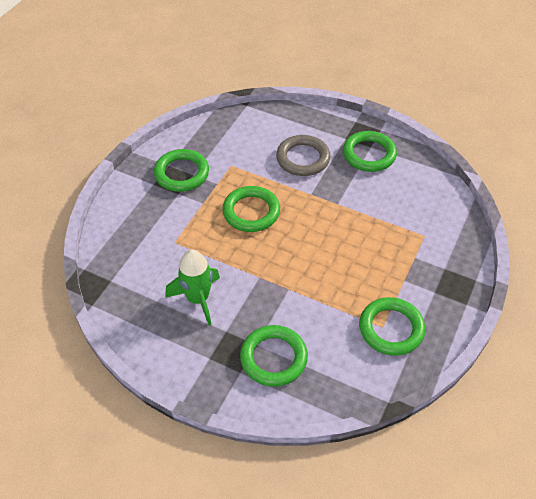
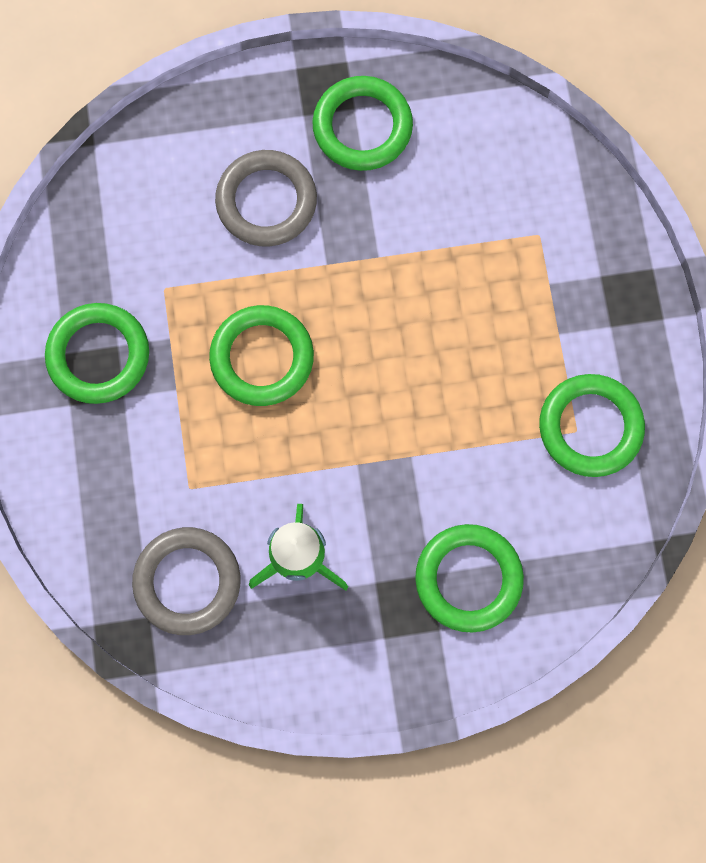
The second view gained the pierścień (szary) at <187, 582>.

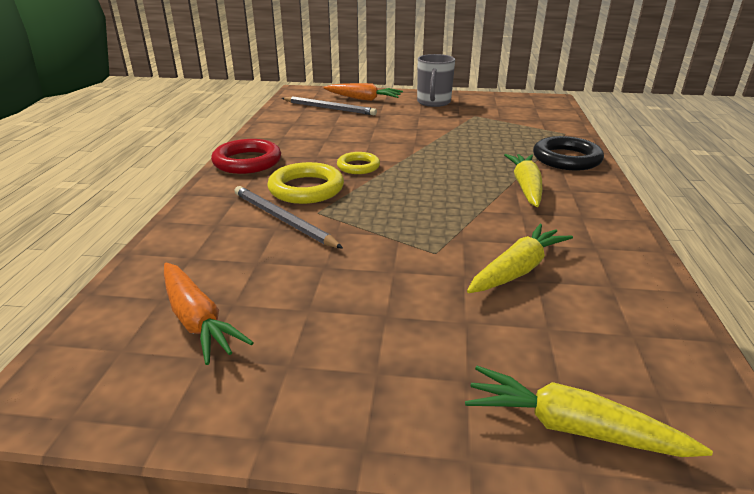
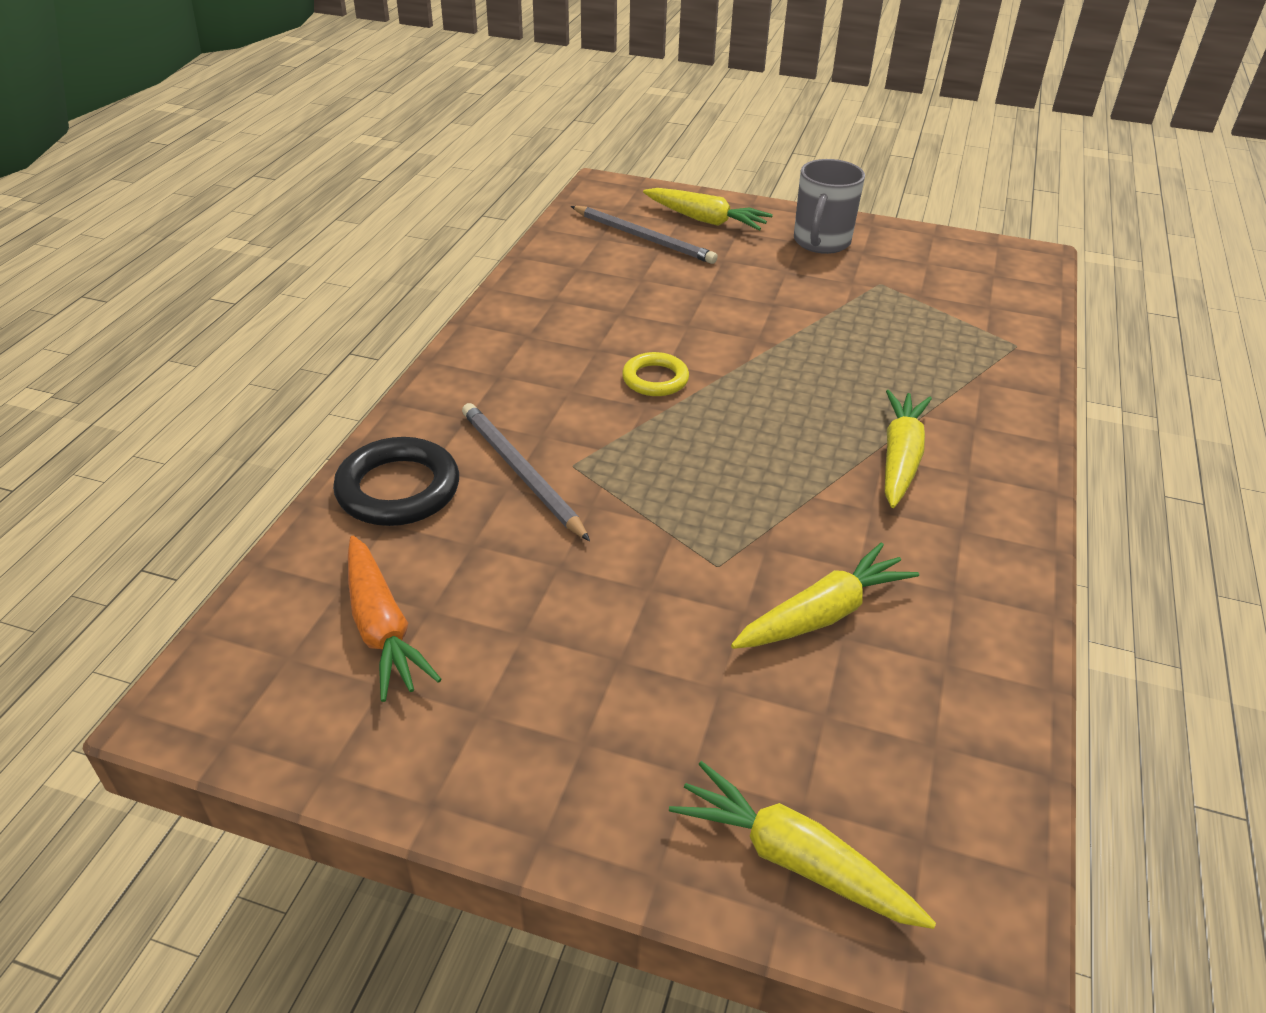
What was the marchewka (pomarańczowy) at <363, 99> turned into the marchewka (żółty) at <705, 220>. The pierścień (czarny) ended up elsewhere, having gone from <566, 159> to <398, 489>. The second view lost the pierścień (czerwony) at <247, 162>. The second view lost the pierścień (żółty) at <306, 189>.

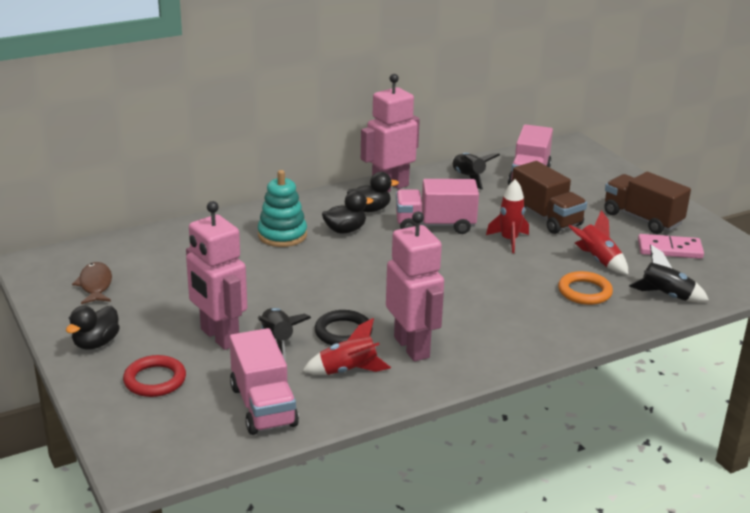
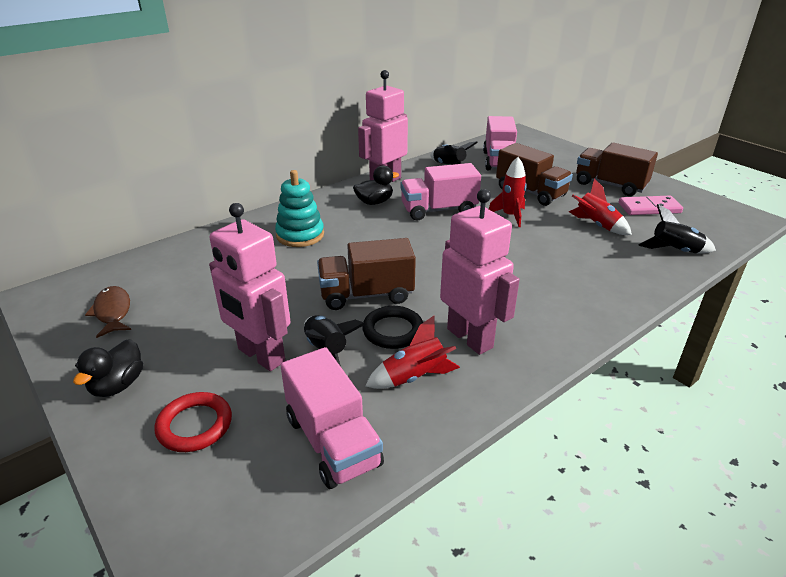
The second view lost the kaczka (czarny) at <345, 230>. The second view lost the pierścień (pomarańczowy) at <584, 292>. The second view gained the ciężarówka (brązowy) at <366, 295>.

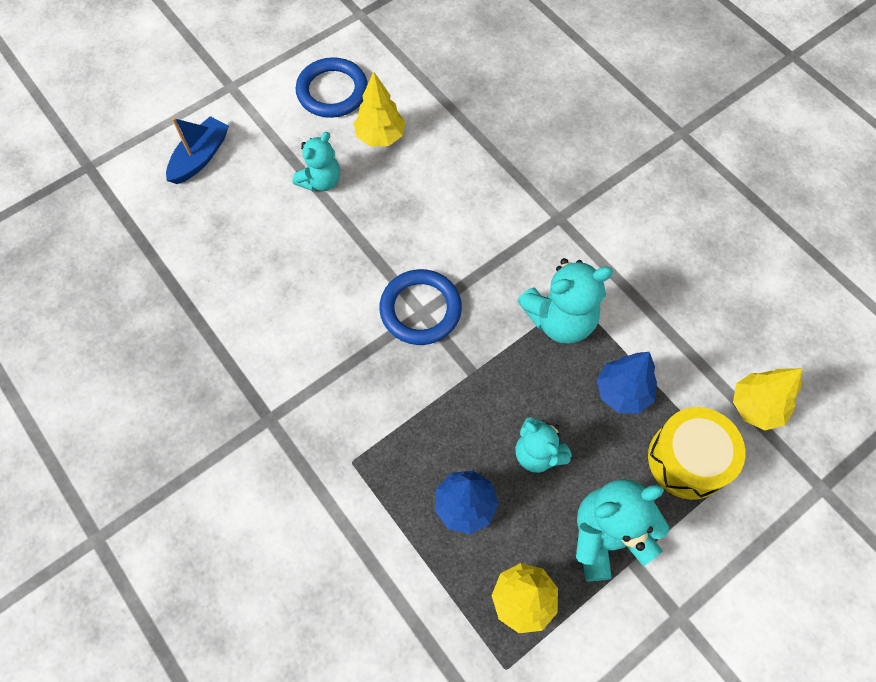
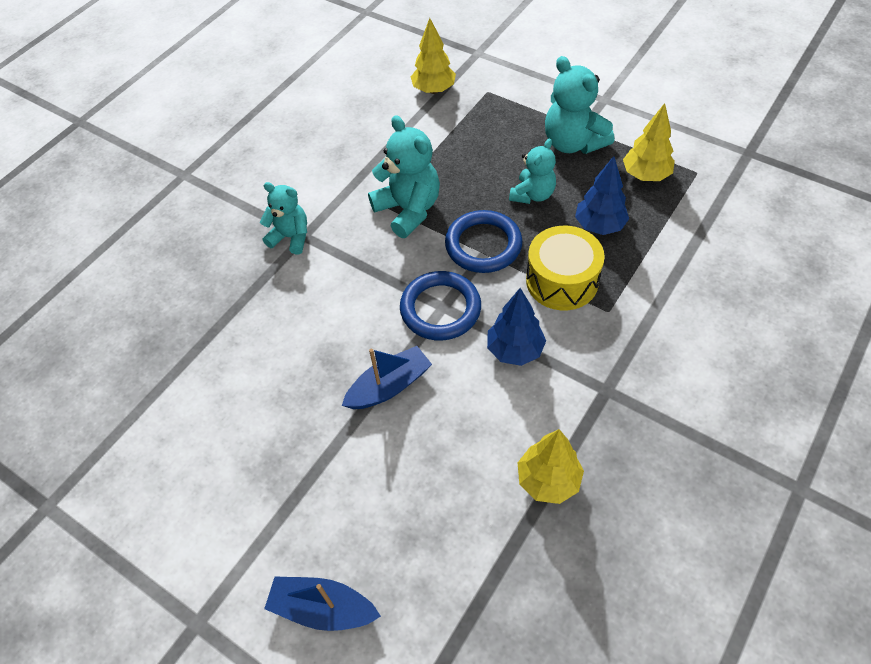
The pierścień (niebieski) ended up elsewhere, having gone from <332, 91> to <483, 245>. The drzewko (żółty) ended up elsewhere, having gone from <380, 137> to <548, 480>. The miś (turkusowy) ended up elsewhere, having gone from <321, 181> to <291, 237>. The drzewko (niebieski) ended up elsewhere, having gone from <622, 392> to <515, 350>. The bęben (żółty) ended up elsewhere, having gone from <687, 459> to <562, 281>. The second view gained the łódka (niebieski) at <389, 386>.

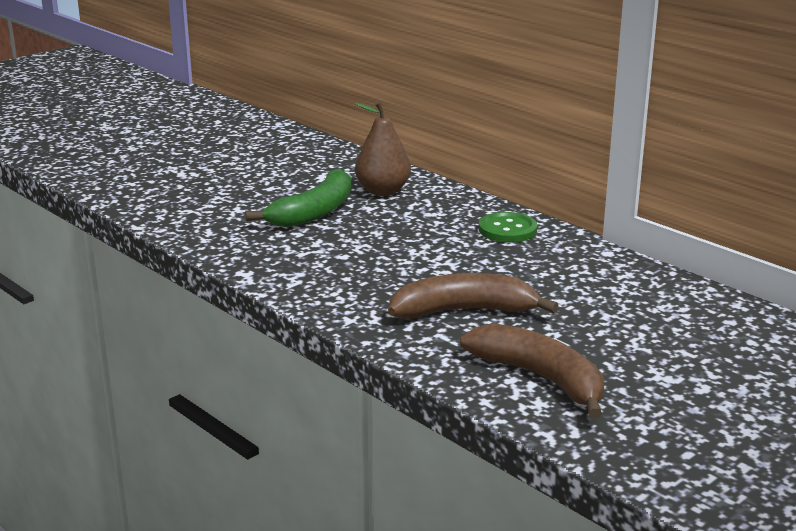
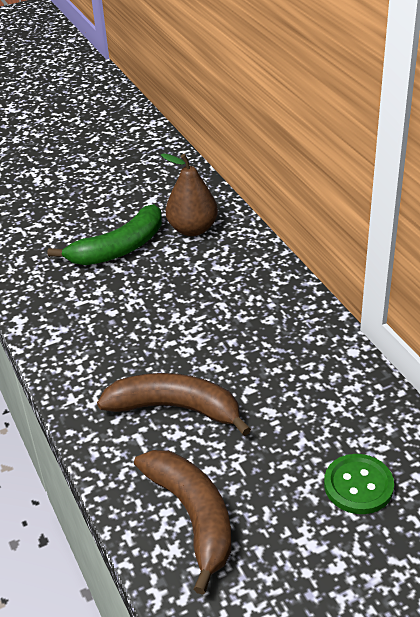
The guzik (zielony) ended up elsewhere, having gone from <507, 230> to <358, 485>.

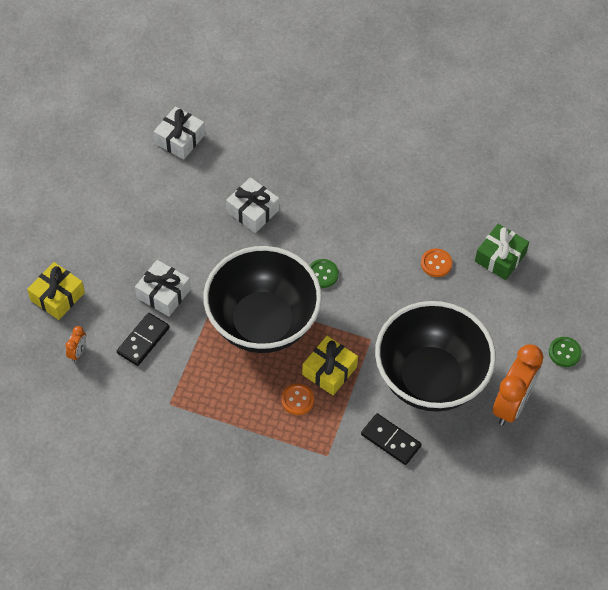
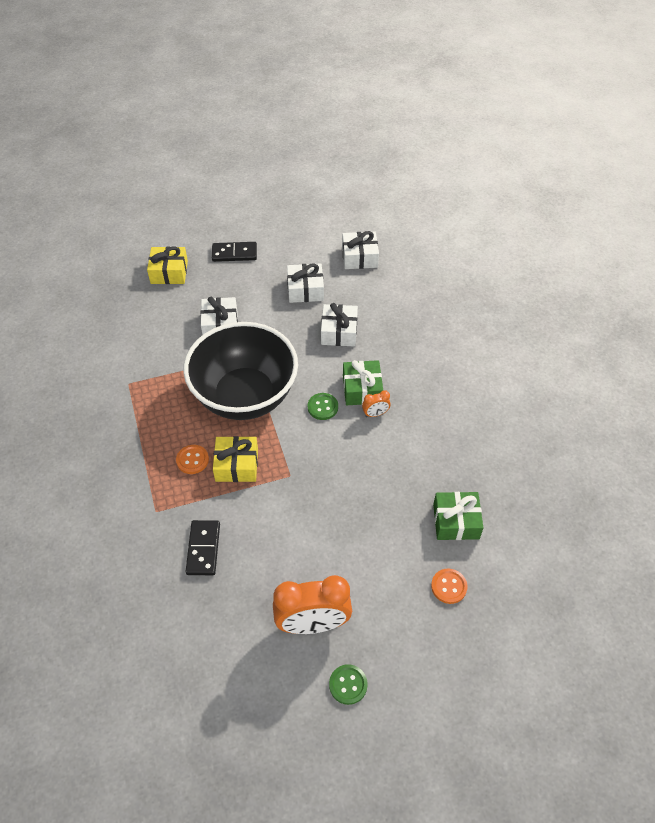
The guzik (pomarańczowy) ended up elsewhere, having gone from <436, 263> to <449, 586>. The second view lost the miska (czarny) at <430, 379>. The kostka domina (czarny) ended up elsewhere, having gone from <143, 340> to <234, 253>. The budzik (pomarańczowy) ended up elsewhere, having gone from <78, 352> to <375, 414>. The guzik (zielony) ended up elsewhere, having gone from <564, 352> to <348, 685>. The second view gained the prezent (biały) at <305, 290>. The second view gained the prezent (zielony) at <362, 389>.

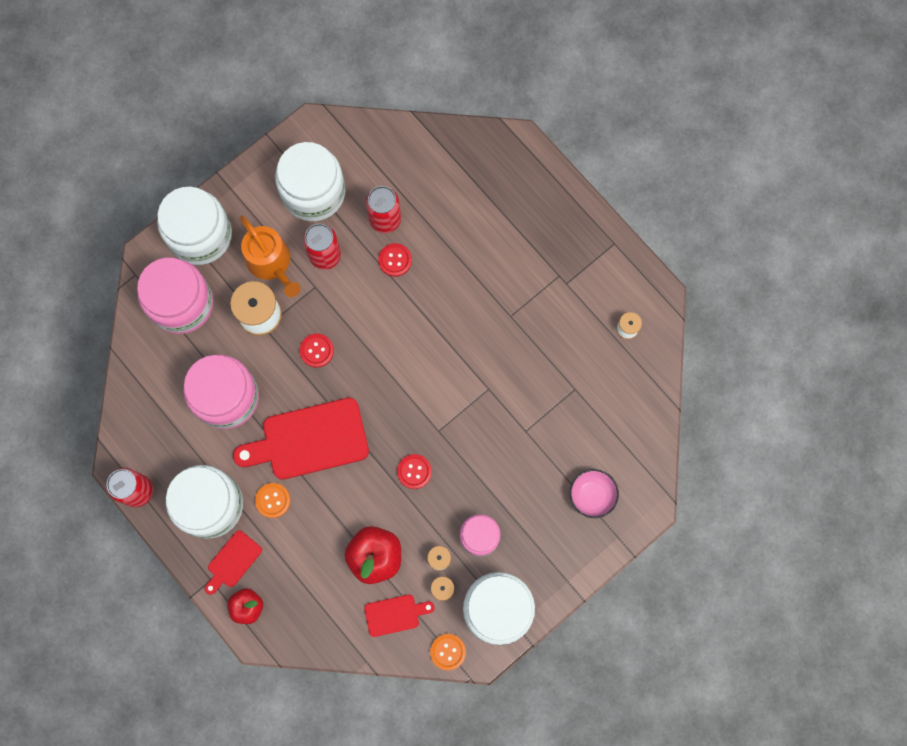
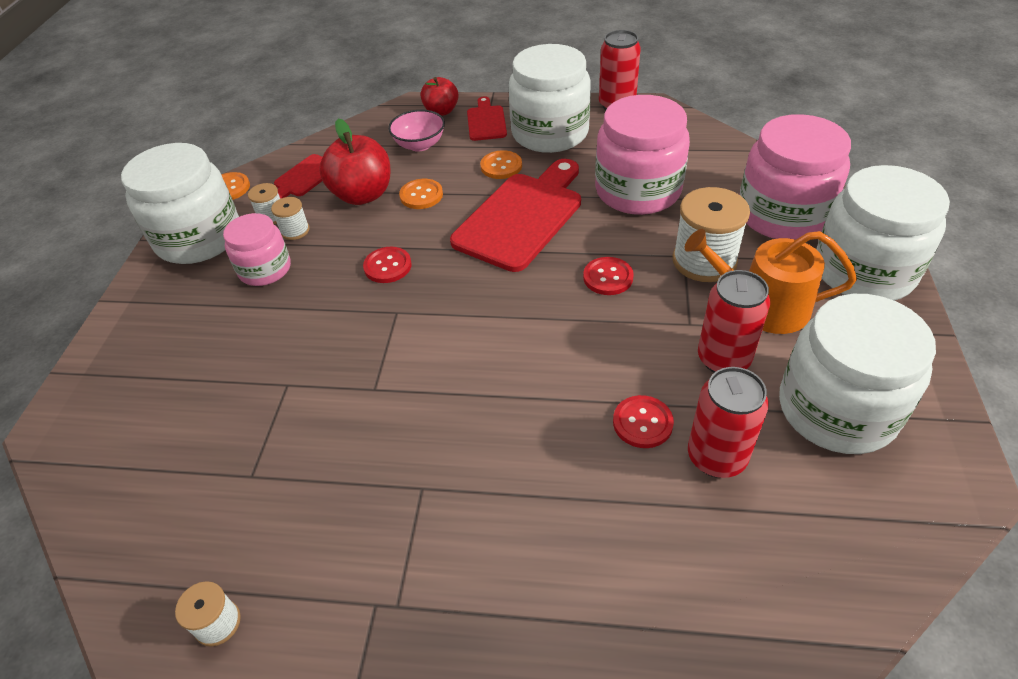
The miska (różowy) ended up elsewhere, having gone from <592, 495> to <420, 145>. The second view gained the guzik (pomarańczowy) at <421, 195>.

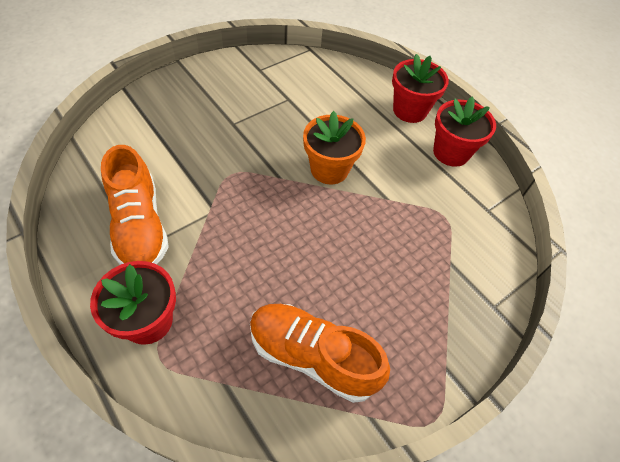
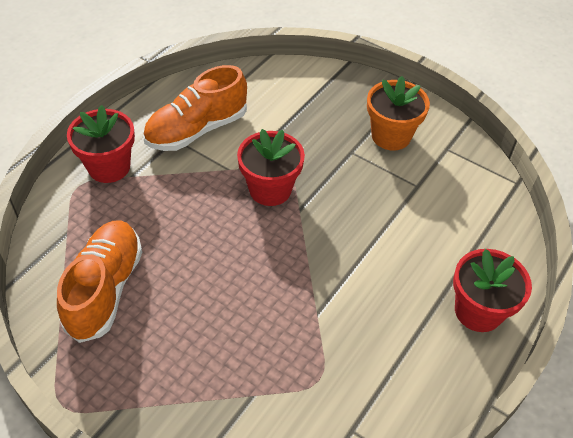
The doniczka (czerwony) ended up elsewhere, having gone from <451, 152> to <270, 189>. The doniczka (pomarańczowy) ended up elsewhere, having gone from <329, 169> to <391, 136>.

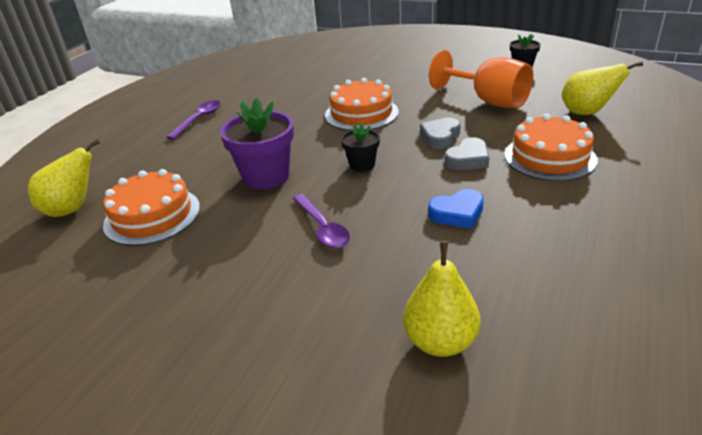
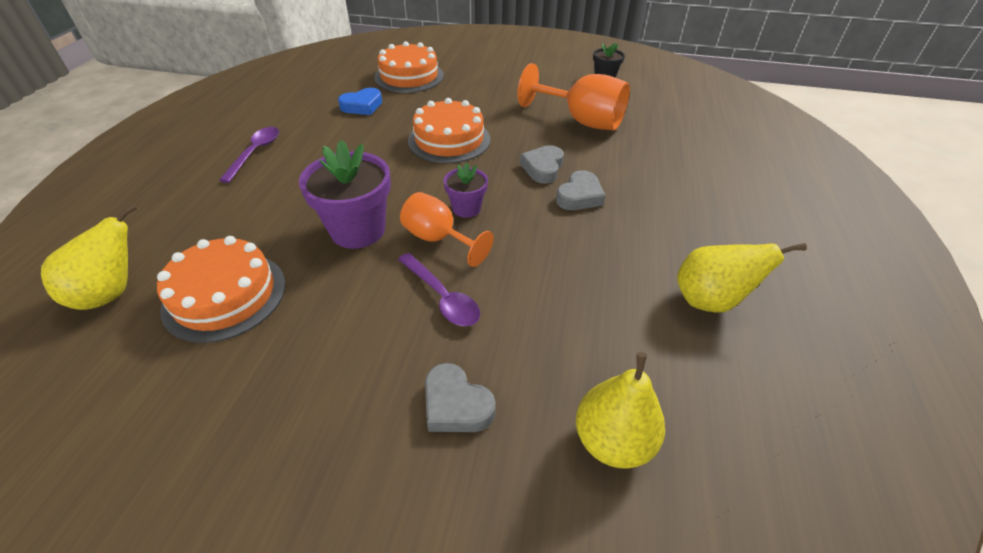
The gruszka (żółty) ended up elsewhere, having gone from <586, 112> to <710, 300>. The tort (pomarańczowy) ended up elsewhere, having gone from <549, 157> to <409, 76>. What was the doniczka (czarny) at <362, 165> turned into the doniczka (fioletowy) at <466, 208>. The serce (niebieski) ended up elsewhere, having gone from <457, 213> to <362, 106>. The second view gained the kielich (pomarańczowy) at <438, 239>. The second view gained the serce (szary) at <456, 405>.

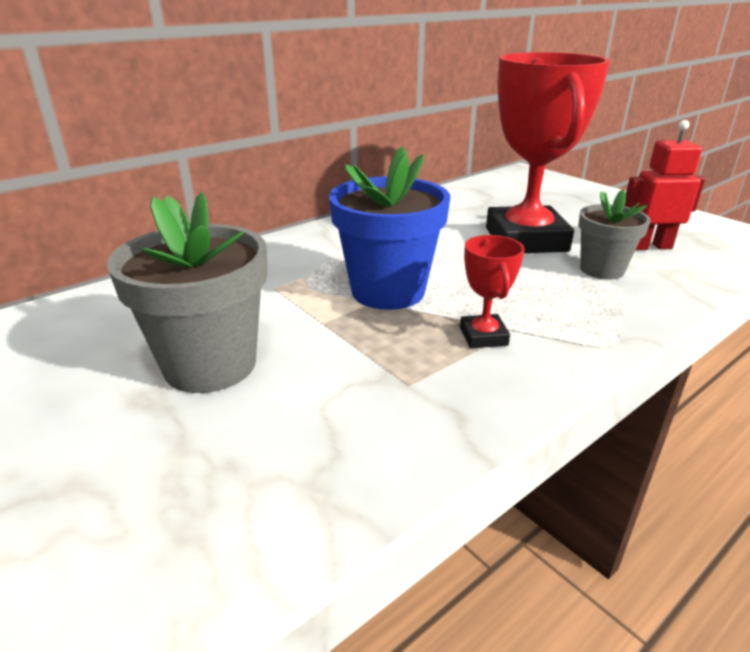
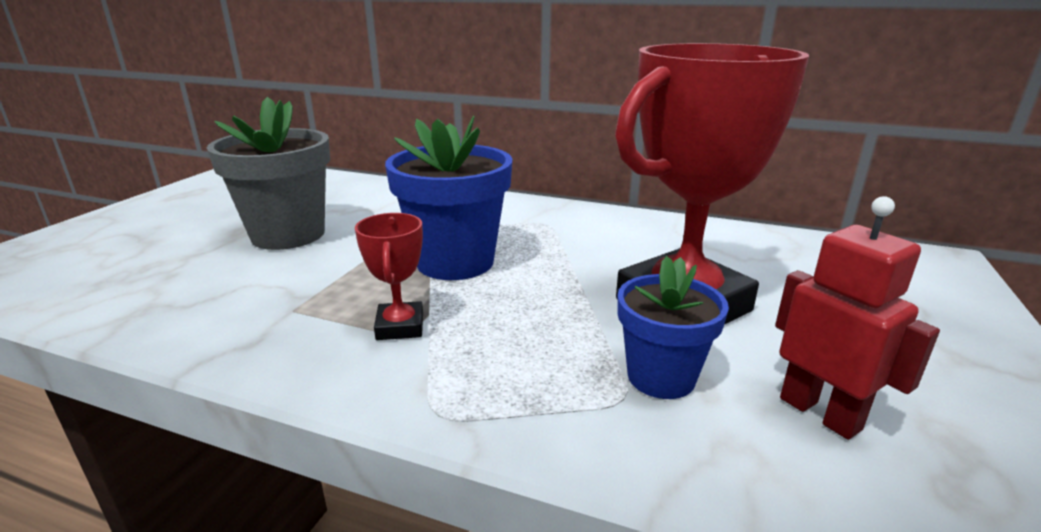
What was the doniczka (szary) at <602, 270> turned into the doniczka (niebieski) at <661, 377>. The puchar (czerwony) at <483, 336> ended up facing another way, 60 degrees counterclockwise from before.

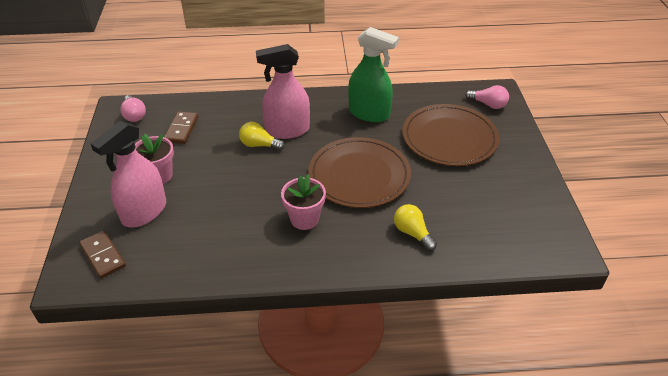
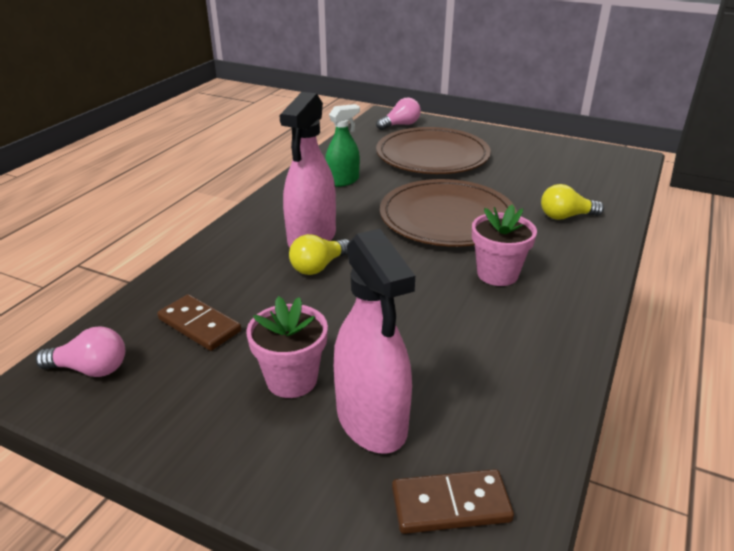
The size of the spryskiwacz (zielony) at <369, 113> changed by a factor of 0.62.

